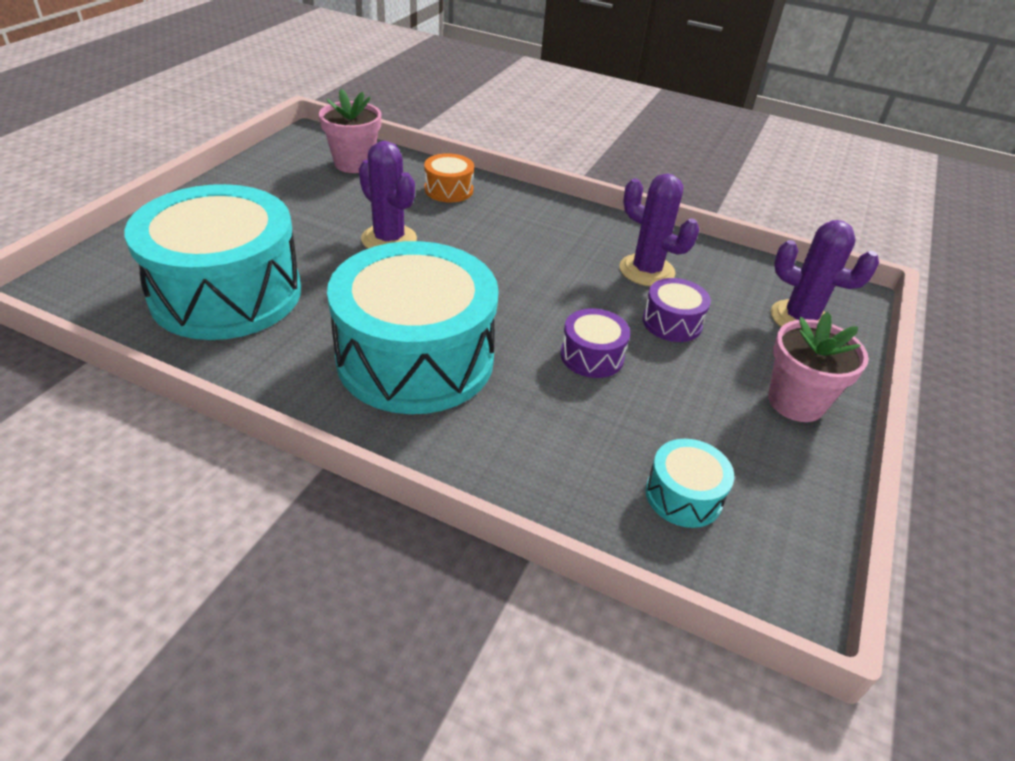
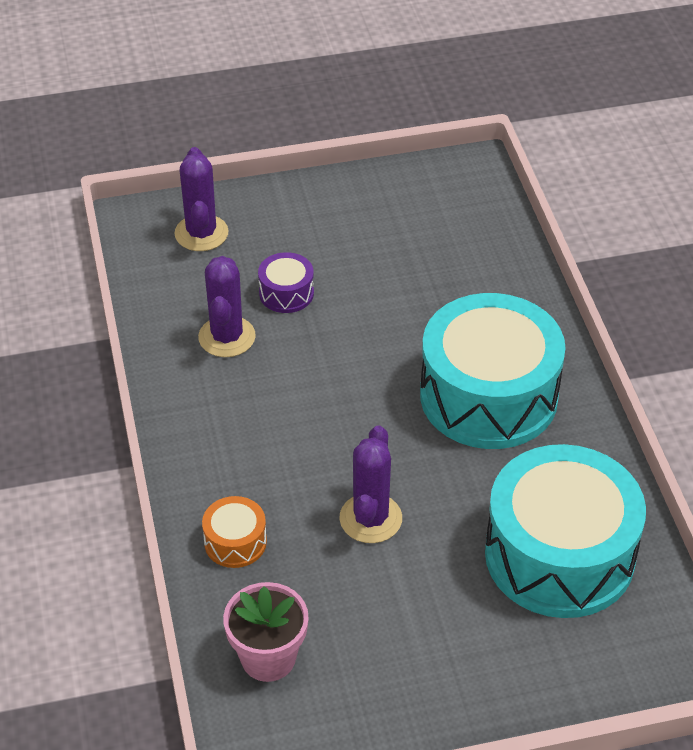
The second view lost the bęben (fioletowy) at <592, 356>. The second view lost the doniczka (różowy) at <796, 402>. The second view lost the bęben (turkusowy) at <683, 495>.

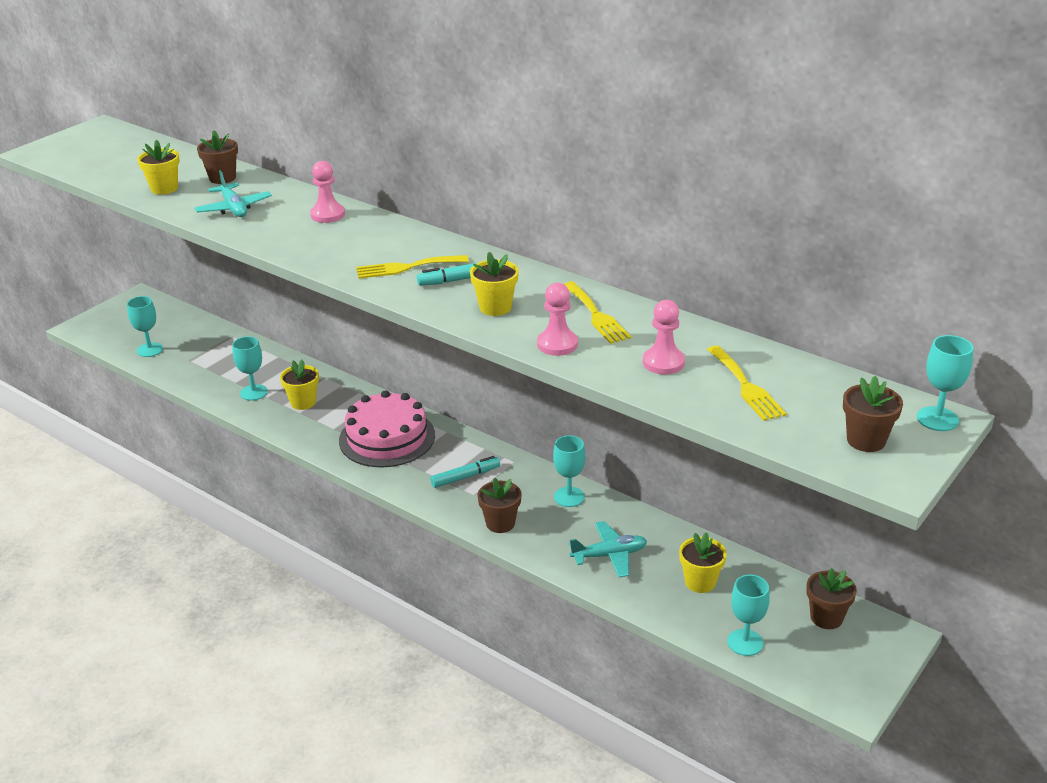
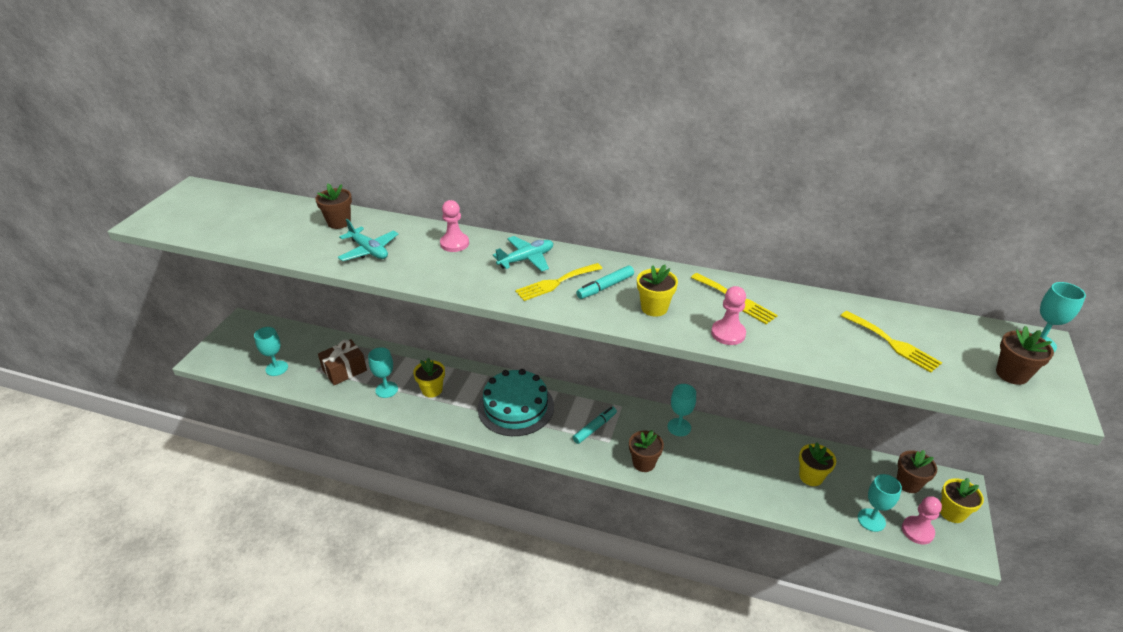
The doniczka (żółty) ended up elsewhere, having gone from <164, 188> to <952, 512>. The pionek (różowy) ended up elsewhere, having gone from <663, 362> to <917, 531>. What was the tort (różowy) at <387, 437> turned into the tort (turkusowy) at <515, 407>. The samolot (turkusowy) ended up elsewhere, having gone from <609, 555> to <526, 259>. The second view gained the prezent (brązowy) at <344, 370>.

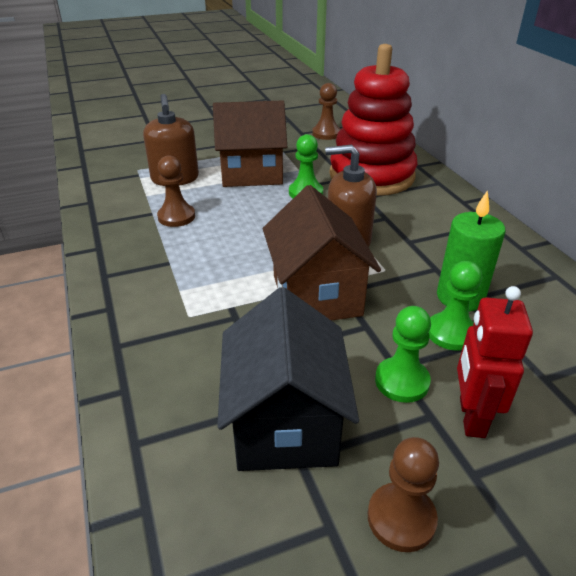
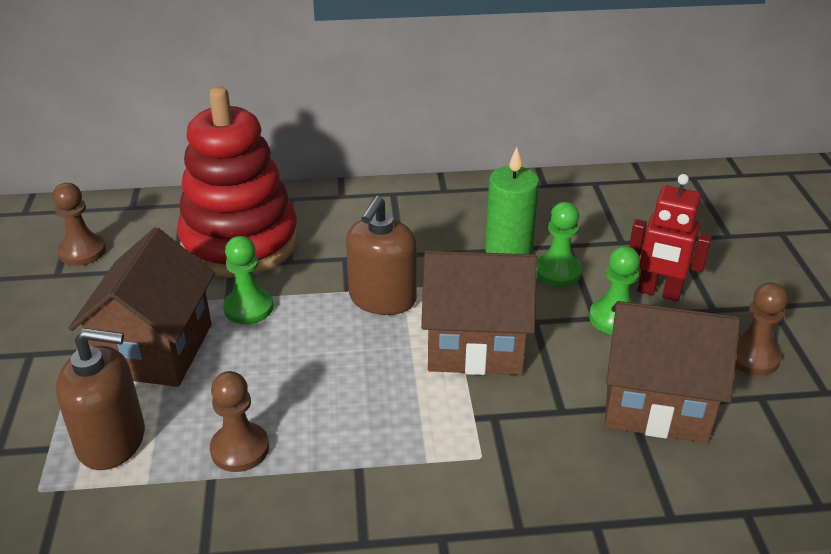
What was the domek (czarny) at <285, 423> turned into the domek (brązowy) at <656, 403>.

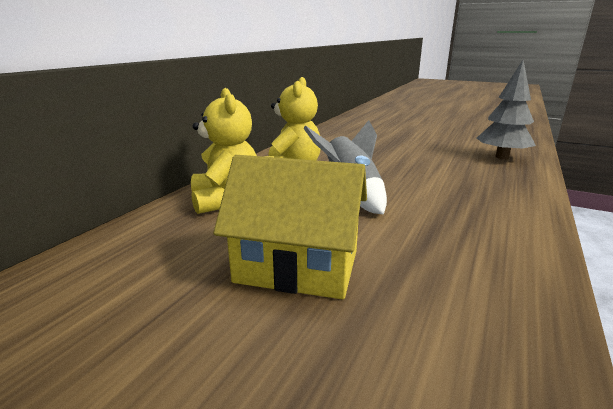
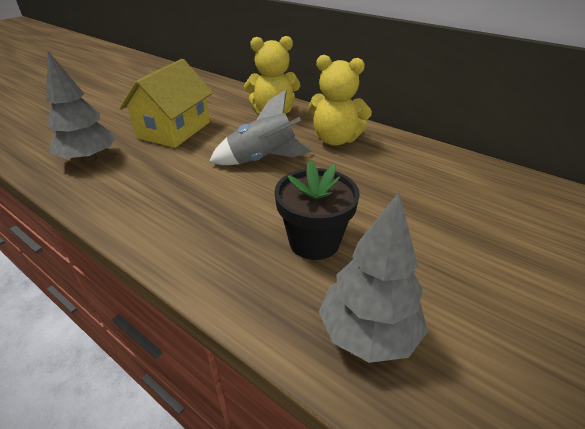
The second view gained the drzewko (szary) at <89, 159>. The second view gained the doniczka (czarny) at <314, 241>.

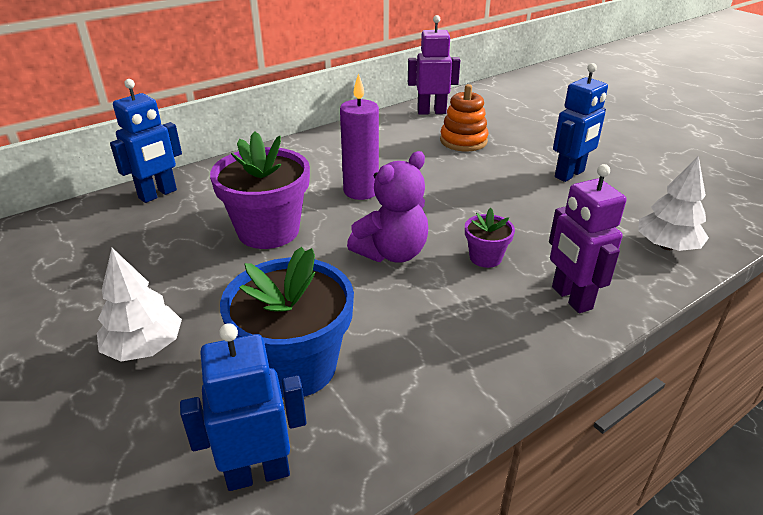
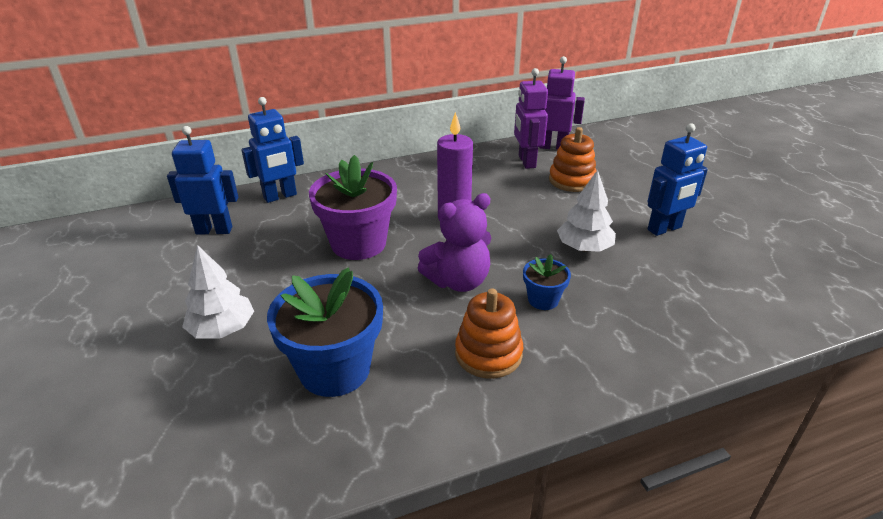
The drzewko (biały) ended up elsewhere, having gone from <666, 246> to <584, 248>. The robot (fioletowy) ended up elsewhere, having gone from <571, 298> to <526, 162>. What was the doniczka (fioletowy) at <485, 257> turned into the doniczka (niebieski) at <543, 300>. The robot (niebieski) ended up elsewhere, having gone from <258, 473> to <214, 230>. The second view gained the zabawka nakładanka (pomarańczowy) at <488, 354>.

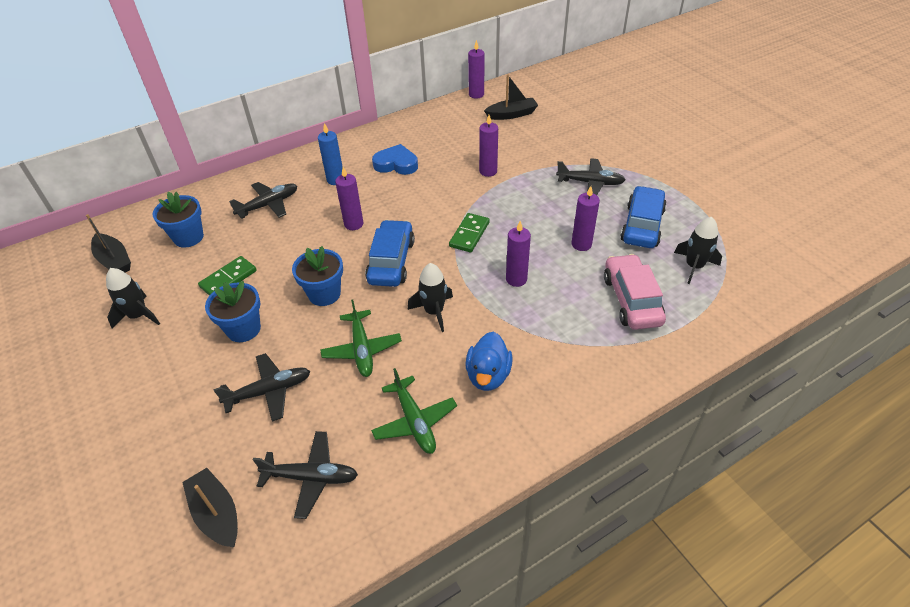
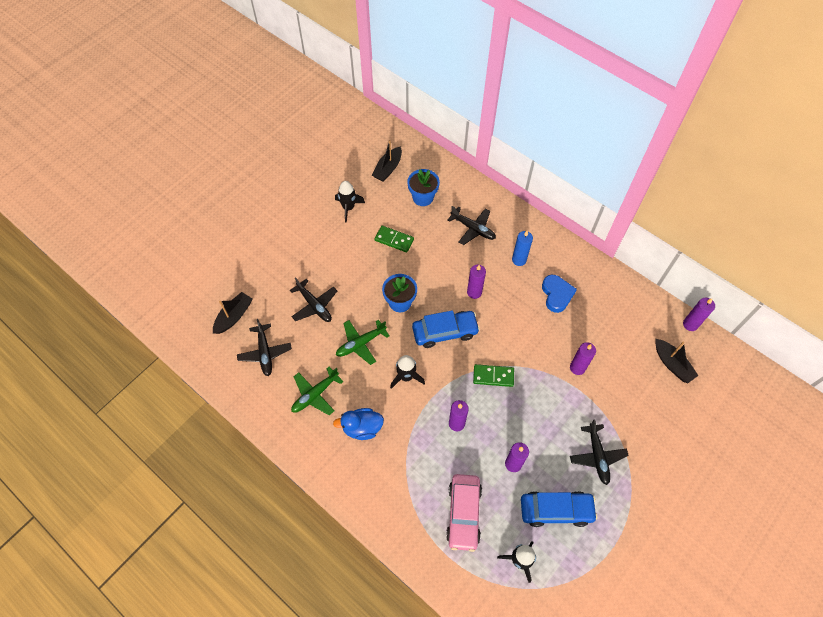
The samochód (różowy) at <631, 300> ended up facing another way, 120 degrees clockwise from before. The second view lost the doniczka (niebieski) at <243, 329>.

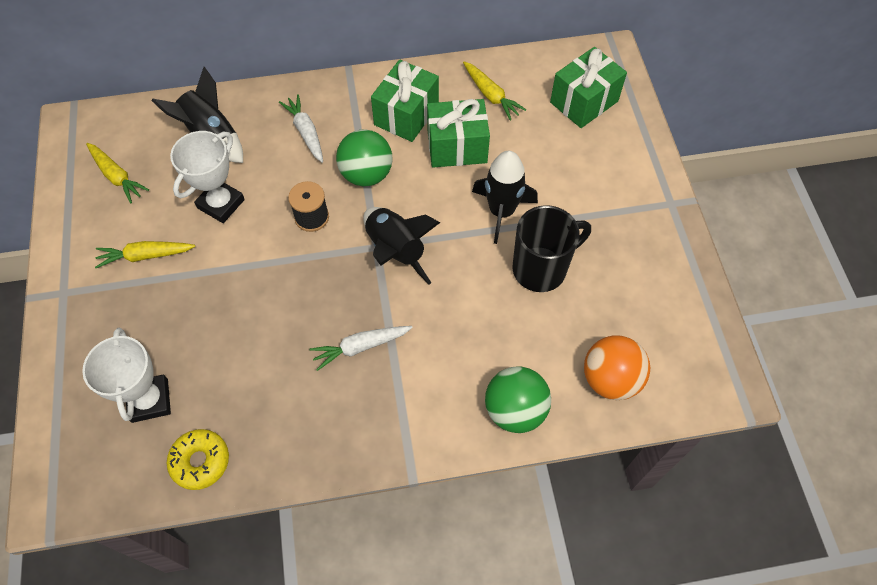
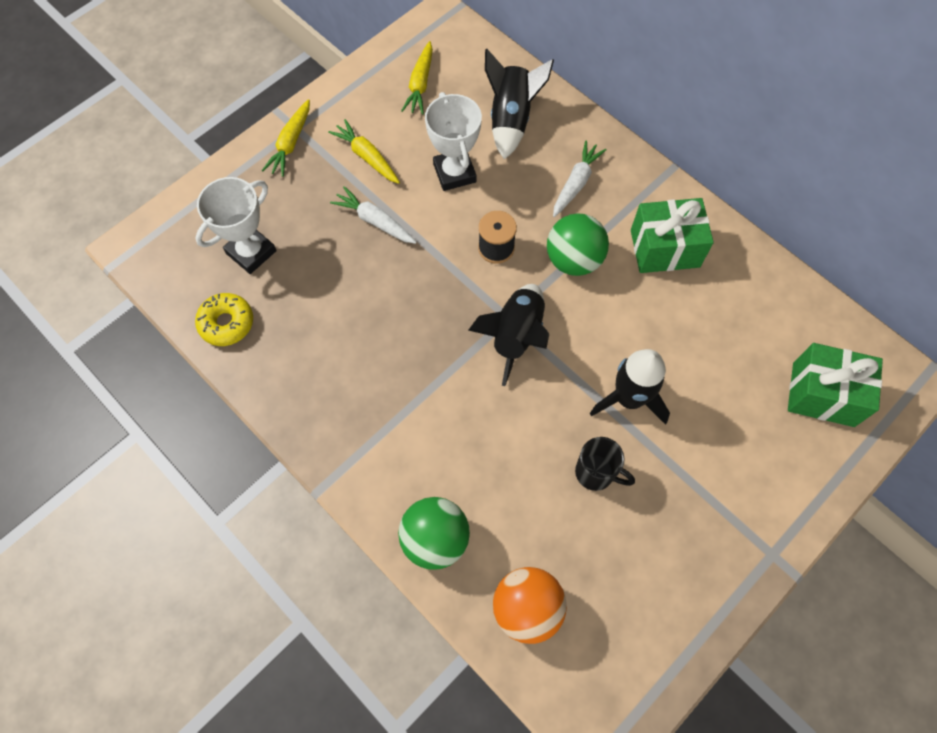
The marchewka (żółty) ended up elsewhere, having gone from <491, 95> to <291, 143>. The second view lost the prezent (zielony) at <457, 147>. The puchar (biały) at <221, 204> ended up facing another way, 75 degrees clockwise from before. The size of the kubek (czarny) at <541, 268> changed by a factor of 0.63. The marchewka (biały) ended up elsewhere, having gone from <361, 347> to <375, 221>.

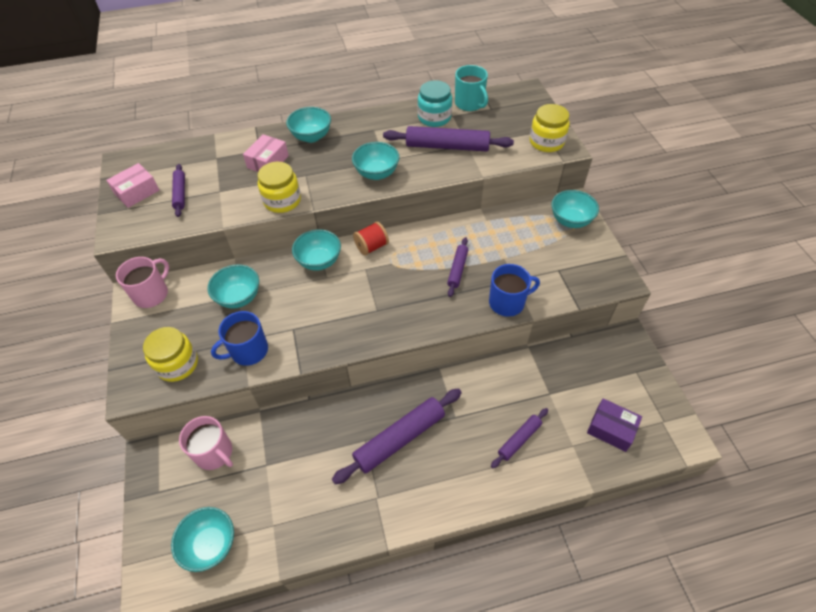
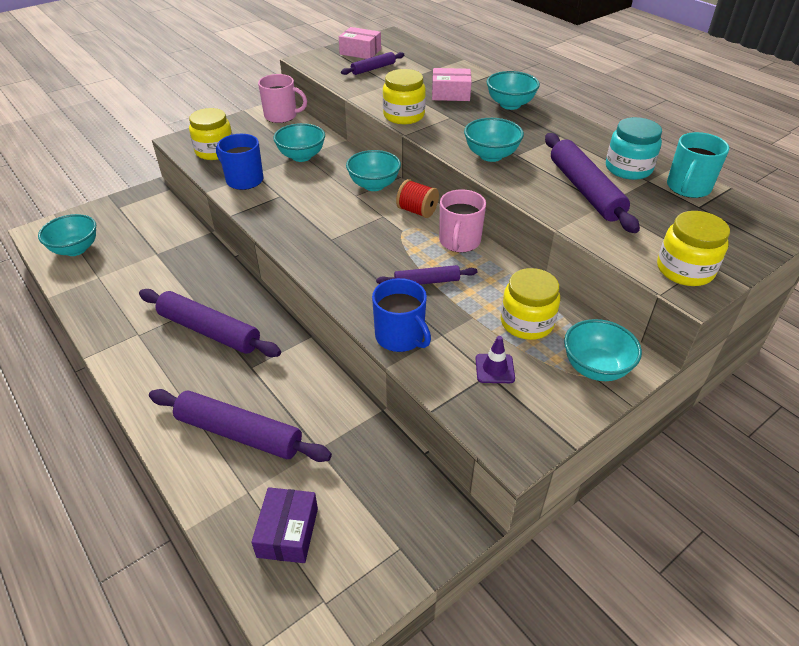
The size of the wałek do ciasta (fioletowy) at <519, 439> changed by a factor of 1.81. The kubek (różowy) ended up elsewhere, having gone from <214, 453> to <459, 241>. The second view gained the słoik (żółty) at <527, 322>. The second view gained the pachołek (fioletowy) at <494, 369>.

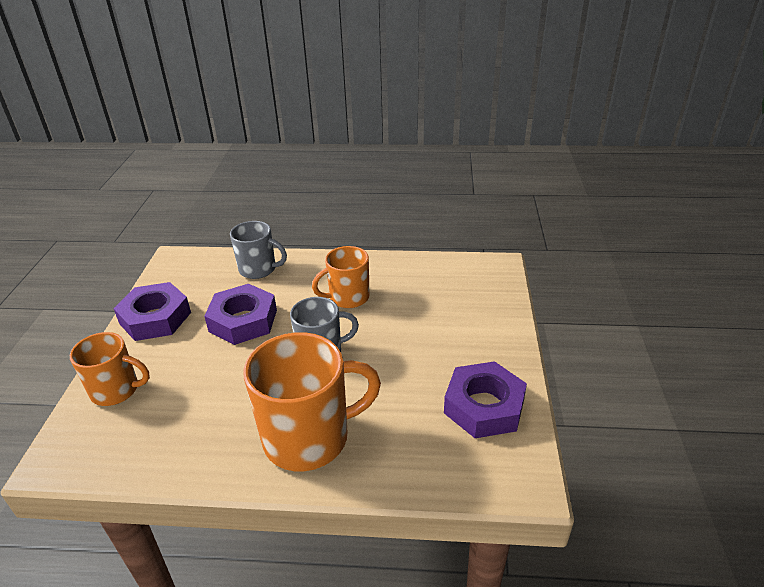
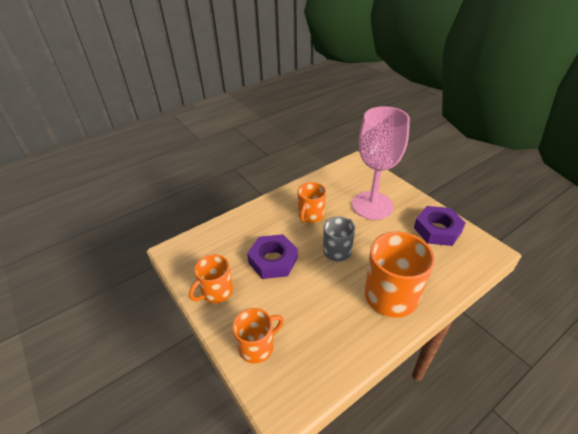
The second view lost the kubek (szary) at <258, 269>. Where the nakrętka (fioletowy) stood at <155, 318>, the kubek (pomarańczowy) came to stand at <216, 292>. The second view gained the kielich (różowy) at <372, 205>.

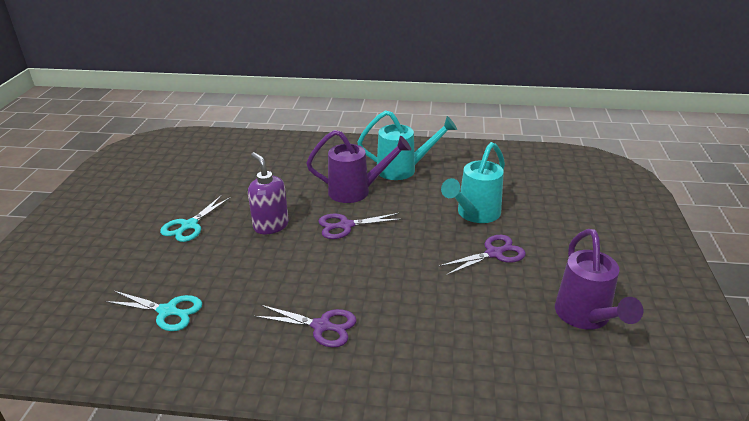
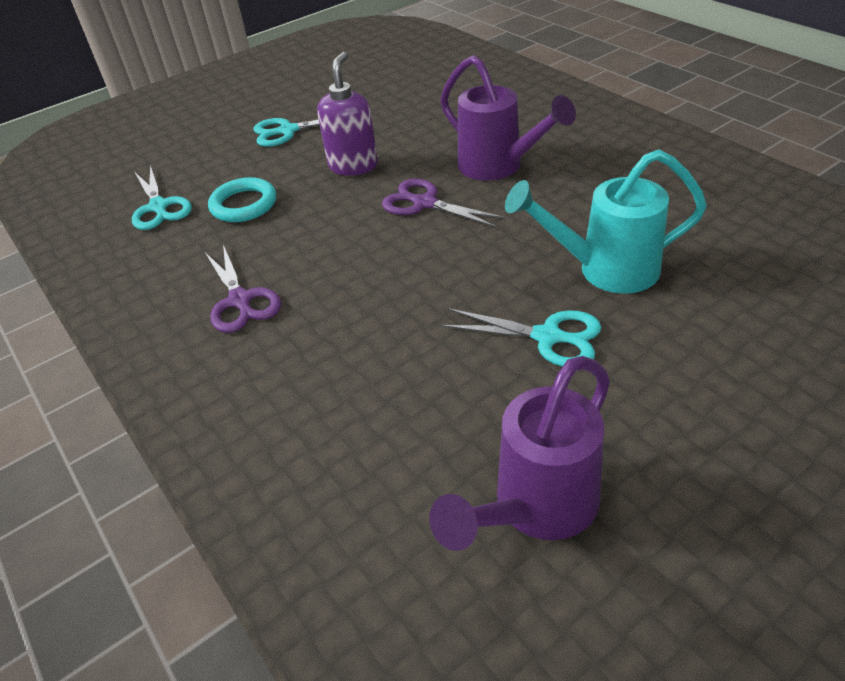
The second view lost the konewka (turkusowy) at <403, 169>. What was the nożyczki (fioletowy) at <494, 253> turned into the nożyczki (turkusowy) at <547, 337>. The second view gained the pierścień (turkusowy) at <244, 204>.

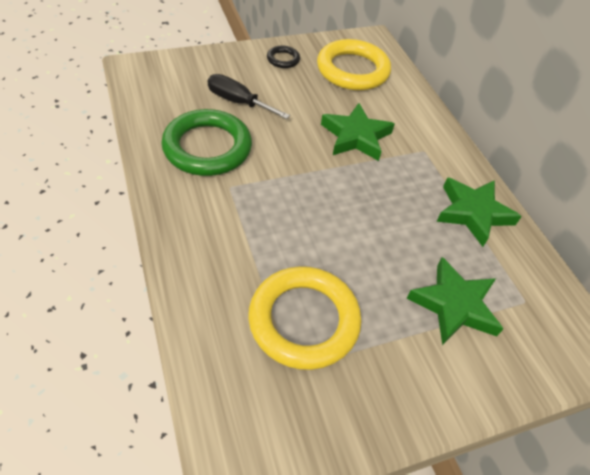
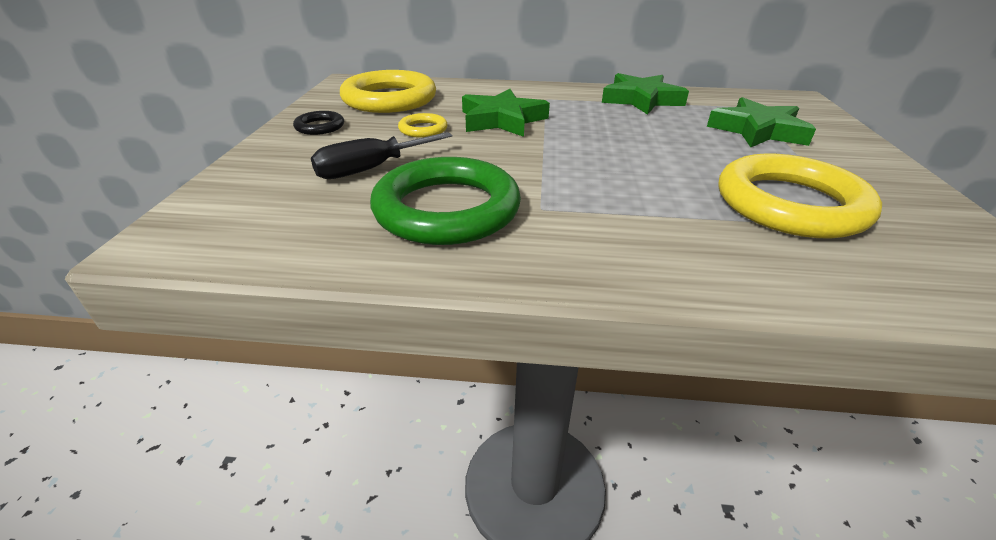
The second view gained the pierścień (żółty) at <423, 129>.

